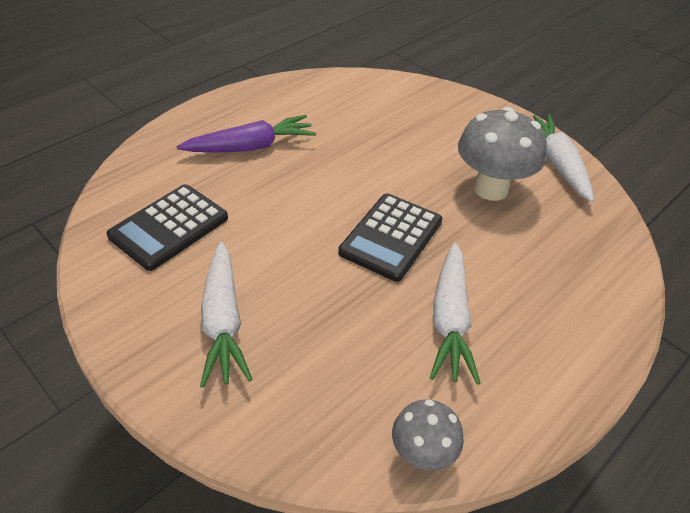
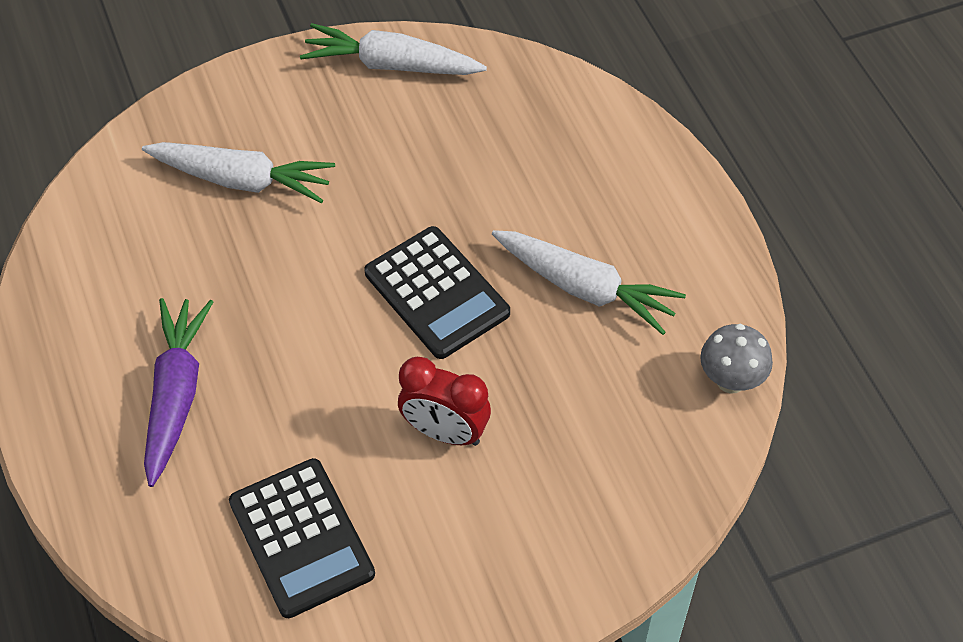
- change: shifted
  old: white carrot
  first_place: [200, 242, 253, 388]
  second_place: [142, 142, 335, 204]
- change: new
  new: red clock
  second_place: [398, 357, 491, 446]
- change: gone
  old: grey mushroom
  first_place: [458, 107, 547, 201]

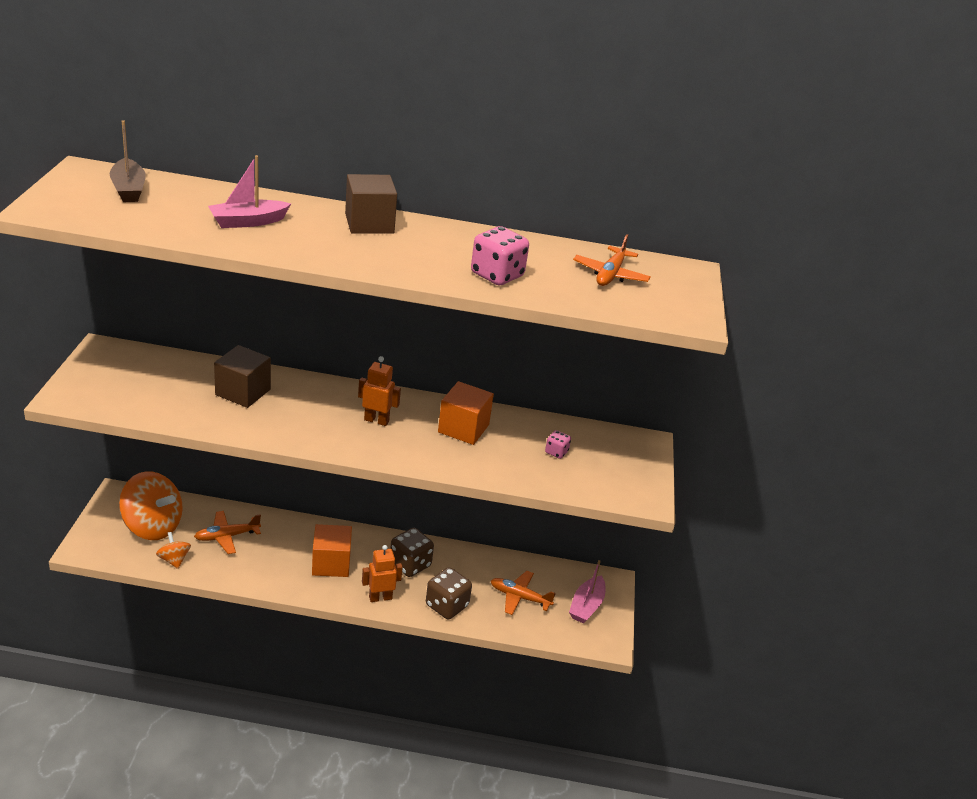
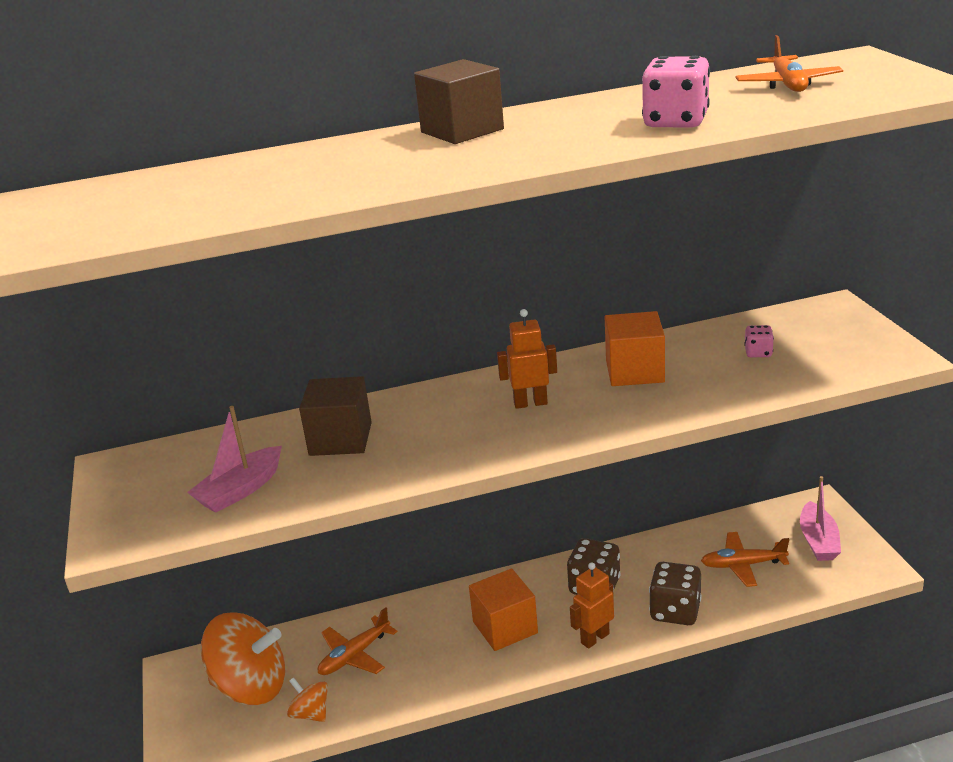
- change: shifted
  old: pink boat
  first_place: [208, 155, 291, 228]
  second_place: [187, 406, 282, 513]
- change: gone
  old: brown boat
  first_place: [110, 120, 146, 202]

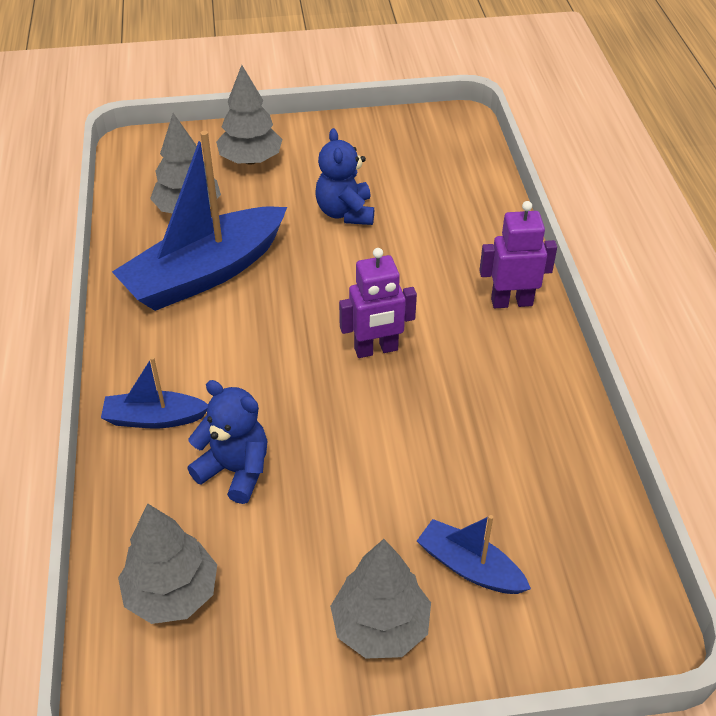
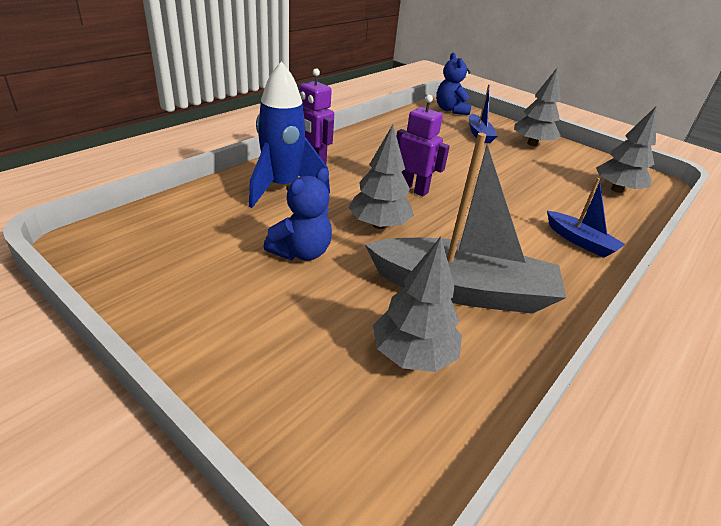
- change: new
  new: blue rocket
  second_place: [249, 61, 330, 208]
- change: shifted
  old: grey tree
  first_place: [216, 65, 282, 165]
  second_place: [348, 125, 414, 229]
- change: repainted
  old: blue boat
  new: grey boat
  first_place: [112, 131, 287, 311]
  second_place: [365, 133, 567, 314]
- change: shifted
  old: blue teddy bear
  first_place: [187, 380, 267, 504]
  second_place: [436, 53, 471, 115]

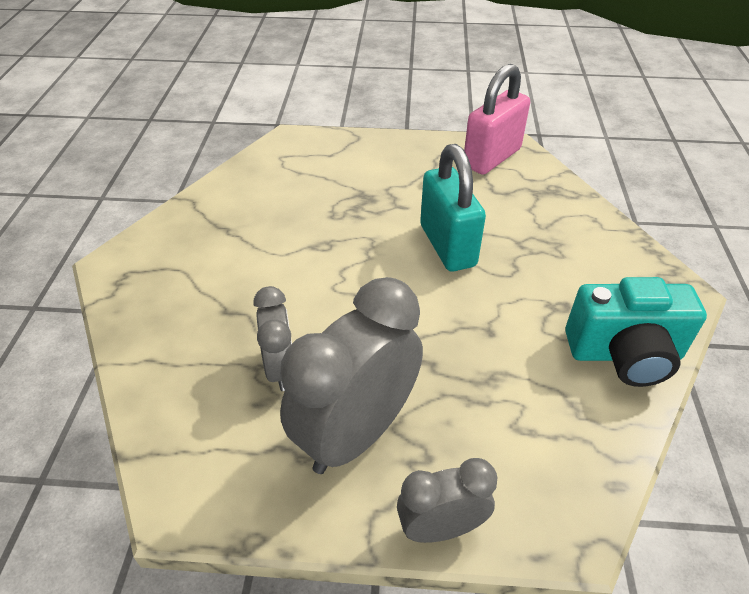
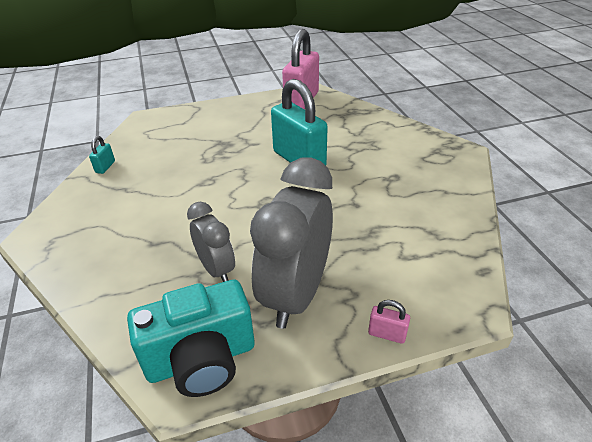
- change: new
  new: turquoise padlock
  second_place: [89, 136, 115, 174]
- change: shifted
  old: turquoise camera
  first_place: [565, 277, 707, 387]
  second_place: [127, 279, 255, 397]
- change: swapped
  old: grey clock
  new: pink padlock
  first_place: [397, 458, 498, 543]
  second_place: [368, 300, 410, 344]

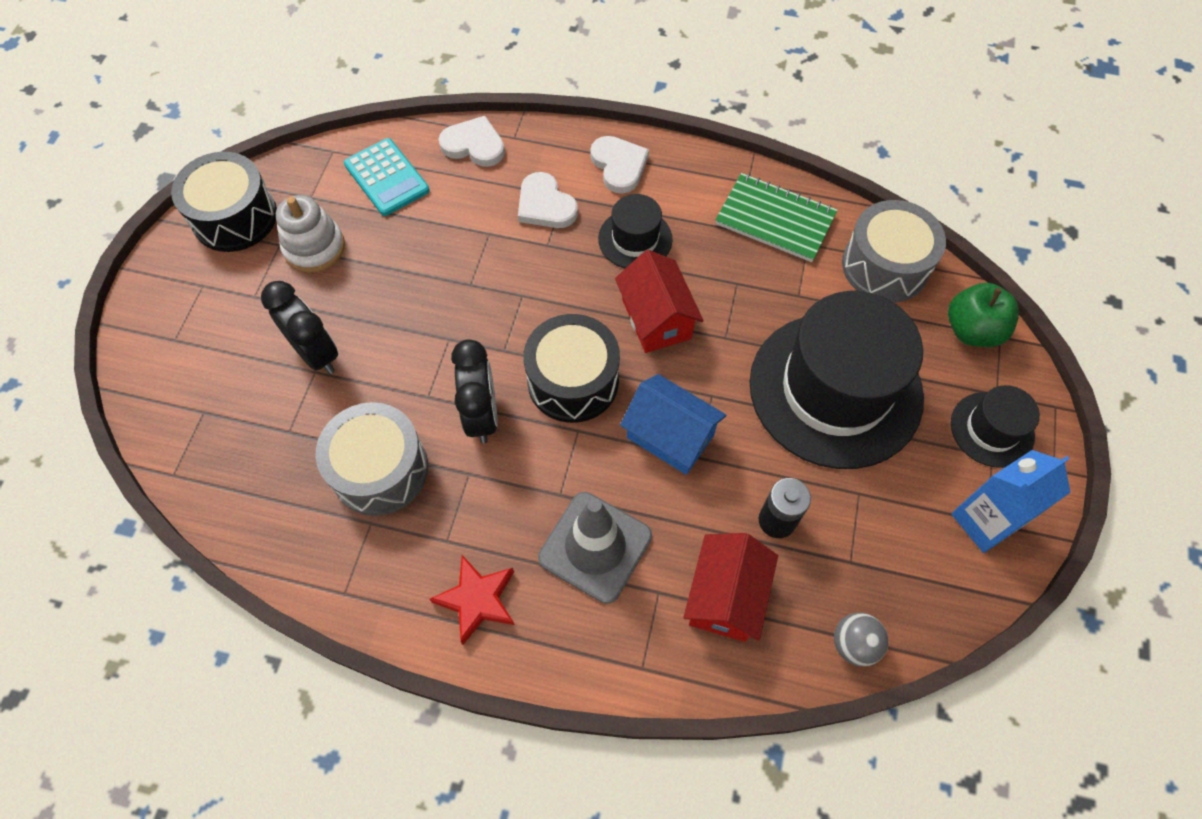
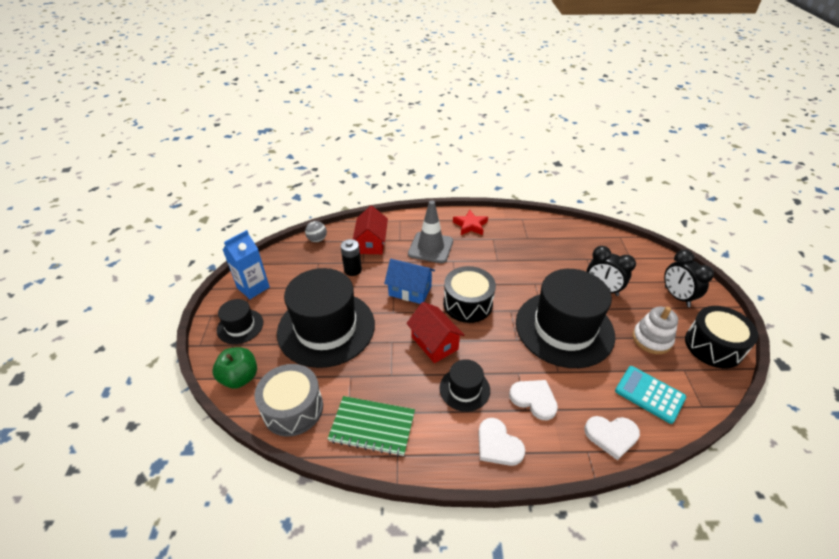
- change: new
  new: black hat
  second_place: [516, 269, 615, 368]
- change: shifted
  old: black clock
  first_place: [451, 339, 498, 443]
  second_place: [664, 250, 714, 307]
- change: gone
  old: grey drum
  first_place: [316, 402, 428, 516]

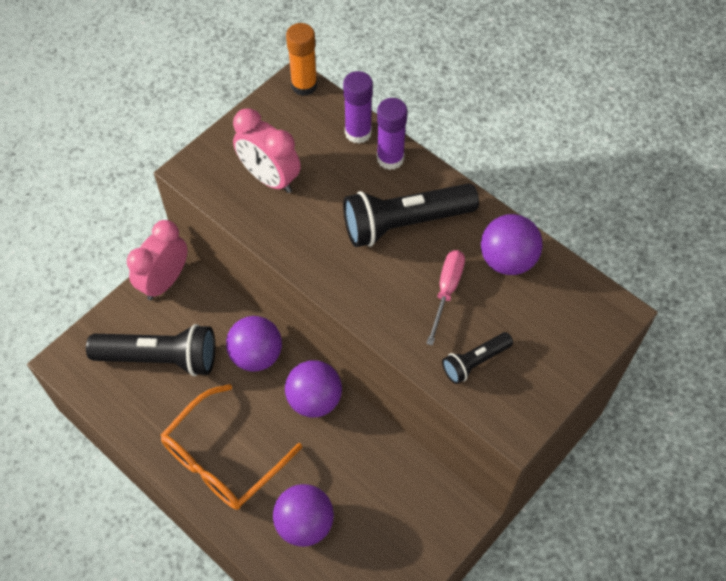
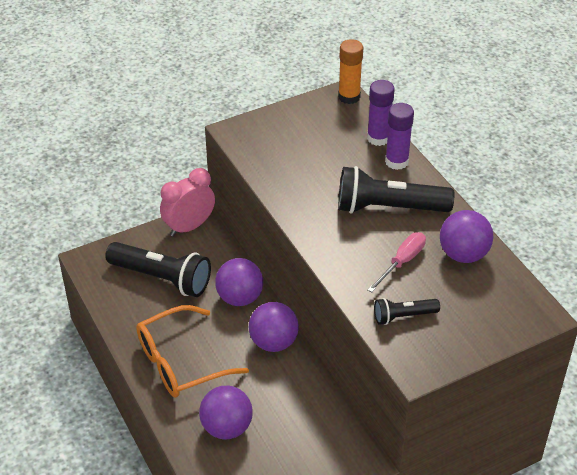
- change: gone
  old: pink clock
  first_place: [233, 108, 301, 193]

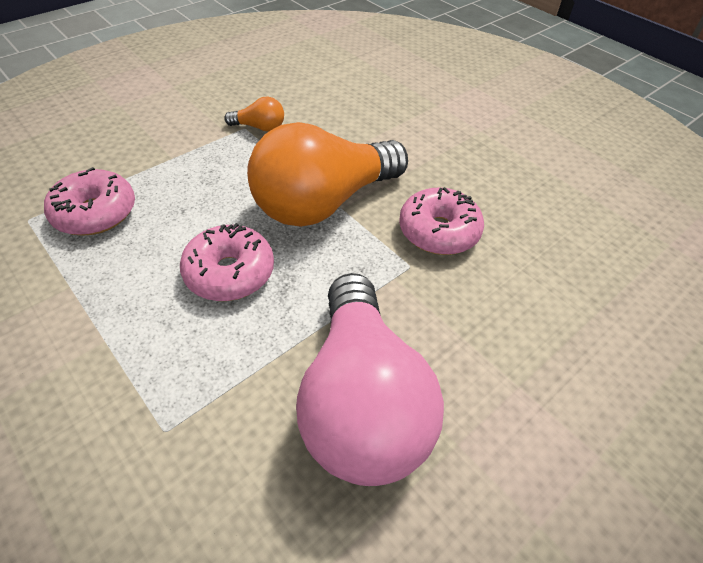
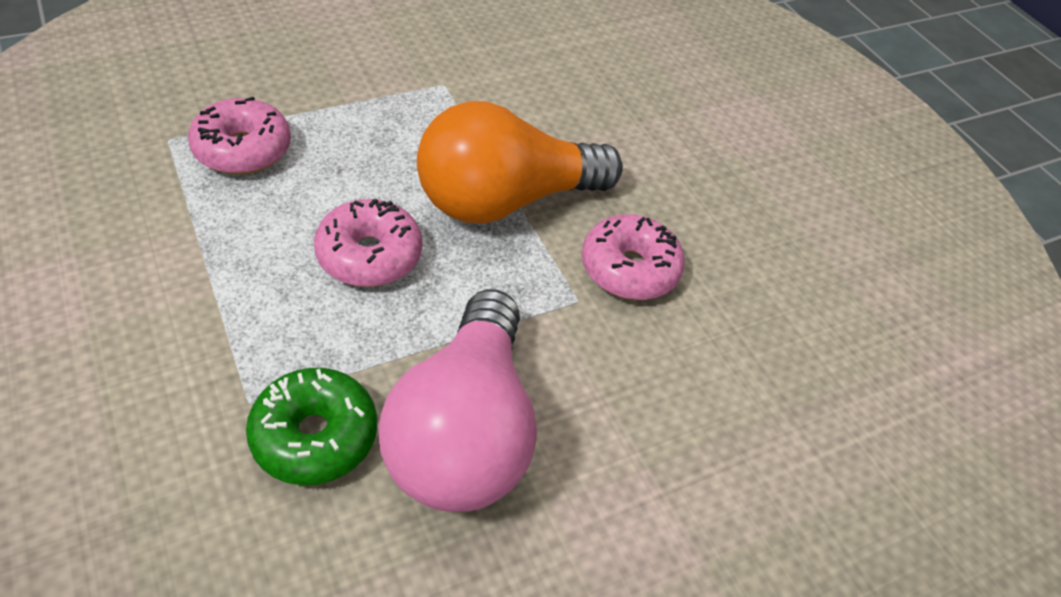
- change: new
  new: green donut
  second_place: [246, 368, 377, 485]
- change: gone
  old: orange light bulb
  first_place: [224, 97, 284, 132]

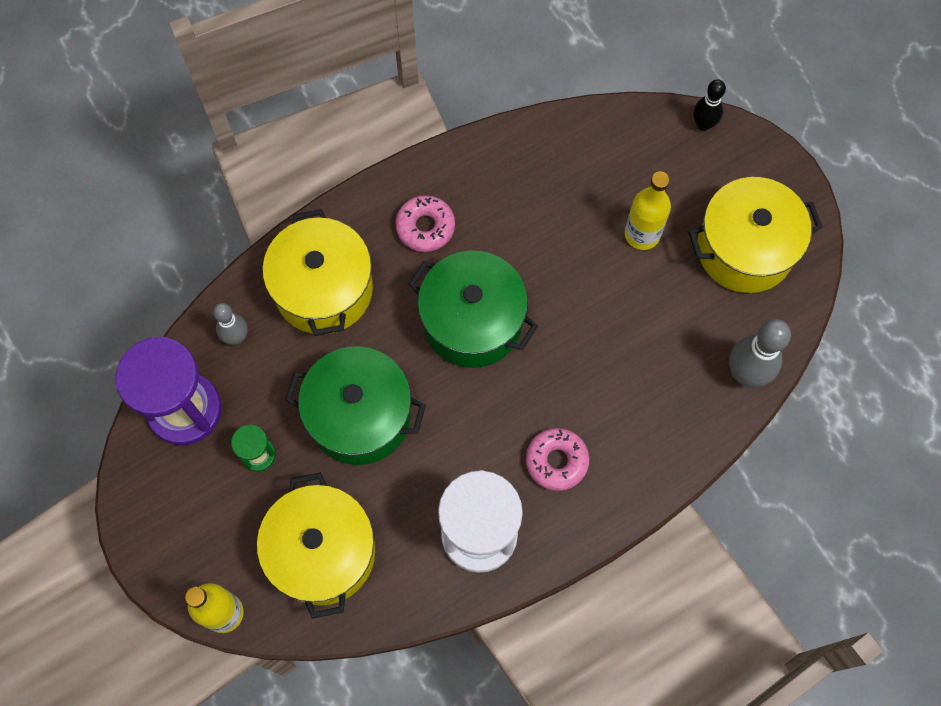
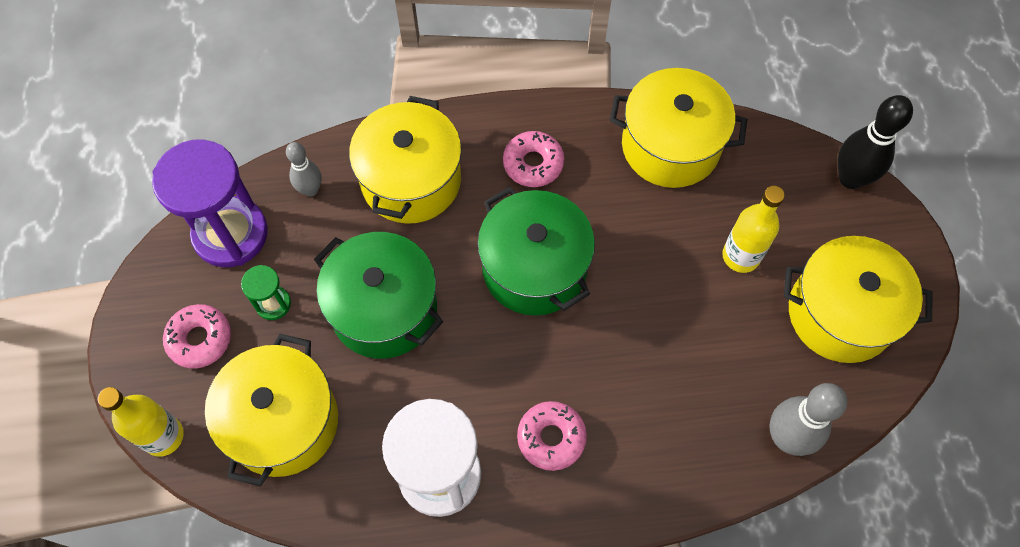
- change: new
  new: pink donut
  second_place: [163, 304, 231, 369]
- change: new
  new: yellow pot
  second_place: [610, 68, 748, 188]
- change: scaled
  old: black bowling pin
  first_place: [693, 79, 726, 131]
  second_place: [838, 95, 913, 189]
  factor: 1.62

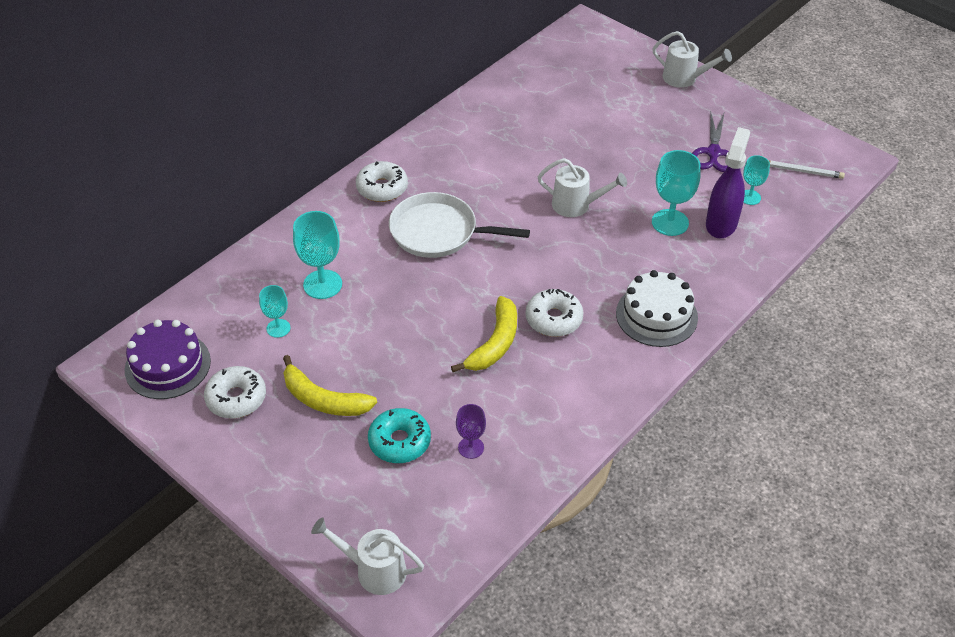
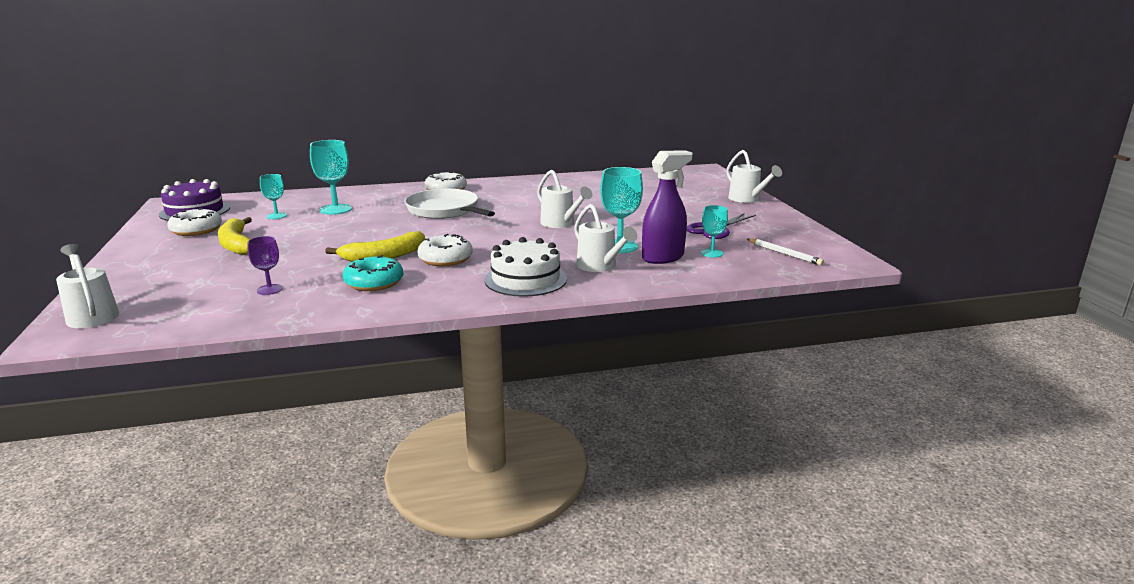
- change: shifted
  old: turquoise donut
  first_place: [368, 408, 431, 463]
  second_place: [343, 255, 403, 291]
- change: new
  new: white watering can
  second_place: [574, 204, 637, 272]

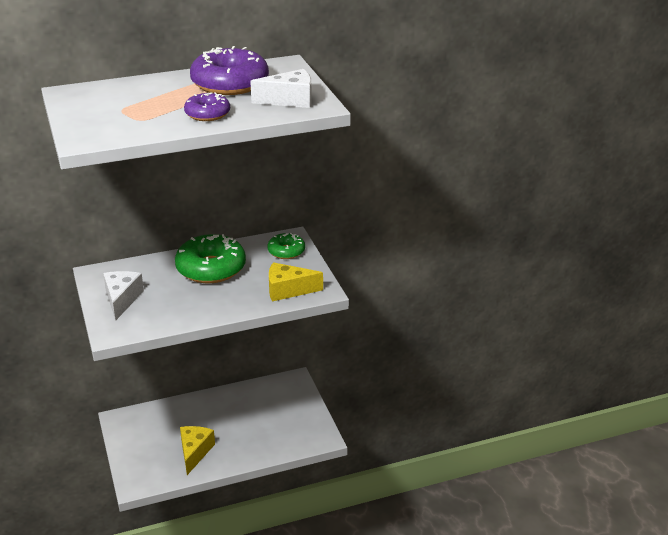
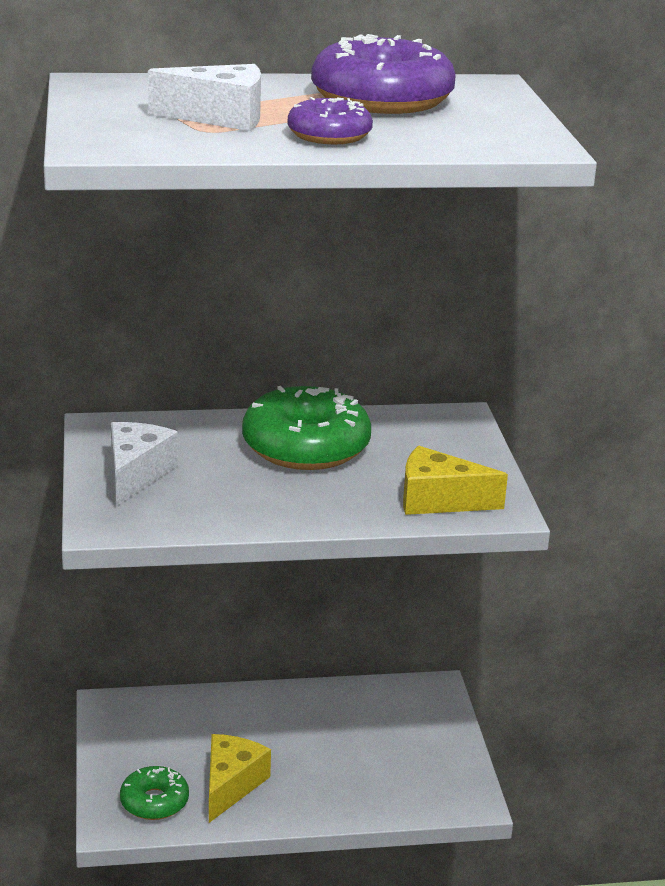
- change: shifted
  old: green donut
  first_place: [267, 233, 305, 259]
  second_place: [120, 766, 189, 820]
- change: shifted
  old: white cheese
  first_place: [250, 69, 312, 108]
  second_place: [148, 64, 261, 131]

